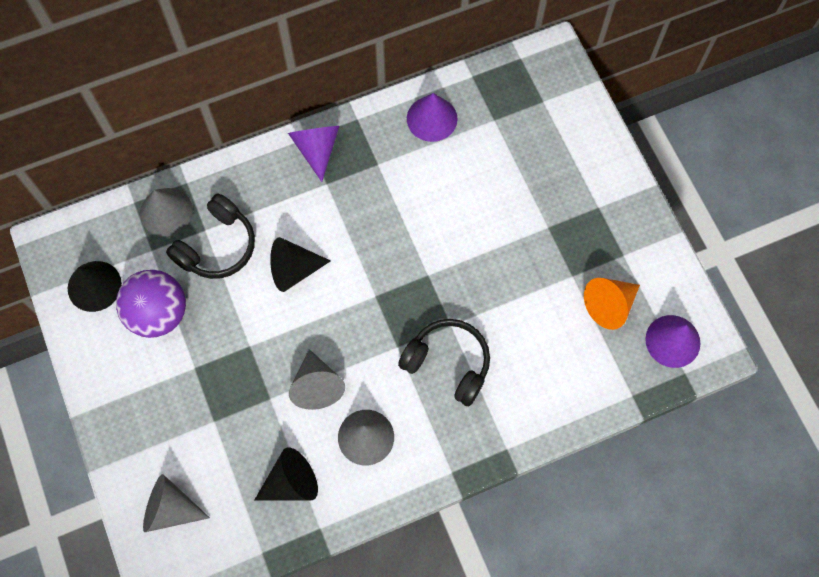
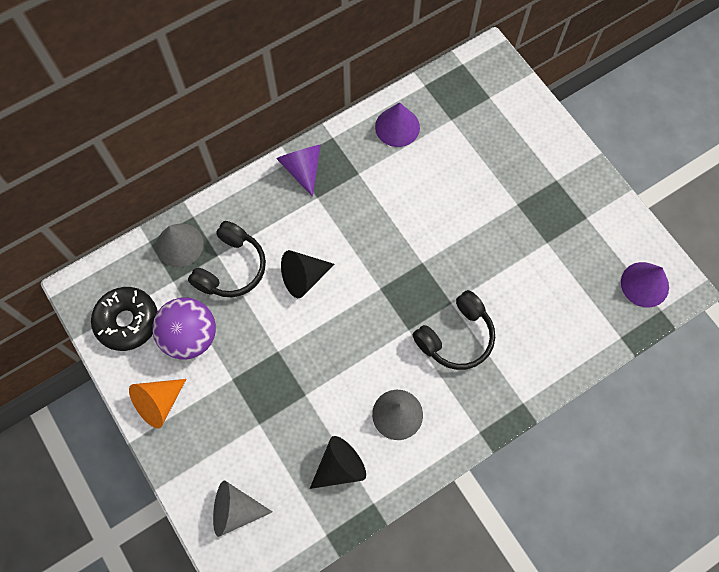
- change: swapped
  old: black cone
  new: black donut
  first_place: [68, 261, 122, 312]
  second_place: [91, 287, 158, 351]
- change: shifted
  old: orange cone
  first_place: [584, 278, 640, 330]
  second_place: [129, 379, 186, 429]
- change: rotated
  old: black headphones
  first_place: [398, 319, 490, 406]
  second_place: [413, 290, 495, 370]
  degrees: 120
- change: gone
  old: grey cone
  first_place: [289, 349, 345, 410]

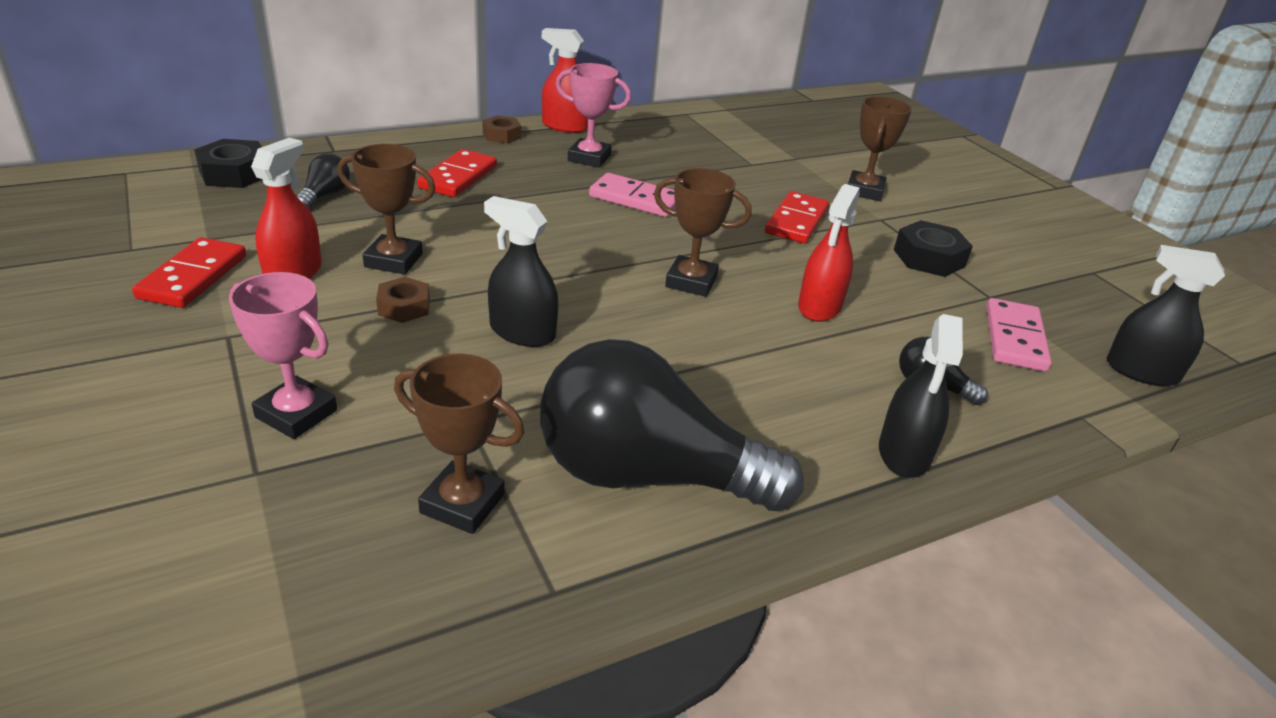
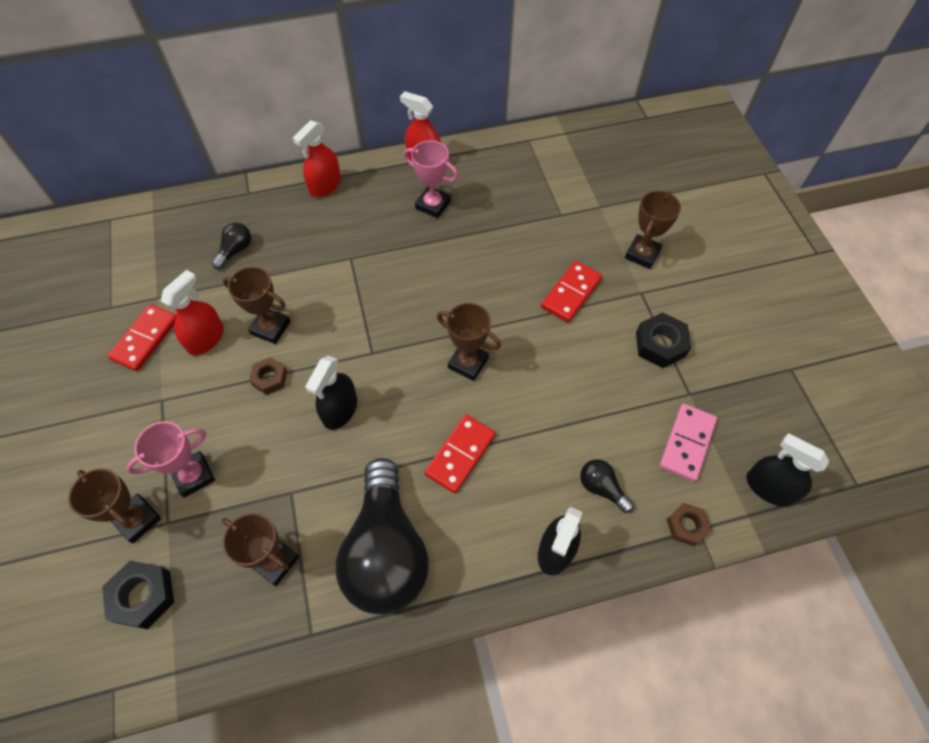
- change: new
  new: brown trophy
  second_place: [68, 468, 161, 544]
- change: shifted
  old: black nut
  first_place: [194, 139, 262, 188]
  second_place: [102, 561, 174, 629]
- change: rotated
  old: pink trophy
  first_place: [229, 272, 337, 439]
  second_place: [126, 422, 215, 497]
  degrees: -75
- change: shifted
  old: red spray bottle
  first_place: [798, 184, 860, 322]
  second_place: [293, 120, 341, 197]
- change: rotated
  old: black spray bottle
  first_place: [484, 196, 558, 347]
  second_place: [305, 356, 357, 430]
  degrees: -105
- change: rotated
  old: black light bulb
  first_place: [540, 339, 804, 511]
  second_place: [336, 458, 429, 615]
  degrees: -120
- change: shifted
  old: red domino
  first_place: [417, 149, 497, 197]
  second_place: [424, 415, 496, 493]
- change: shifted
  old: brown nut
  first_place: [482, 116, 521, 143]
  second_place: [667, 503, 711, 546]
- change: gone
  old: pink domino
  first_place: [589, 173, 676, 217]

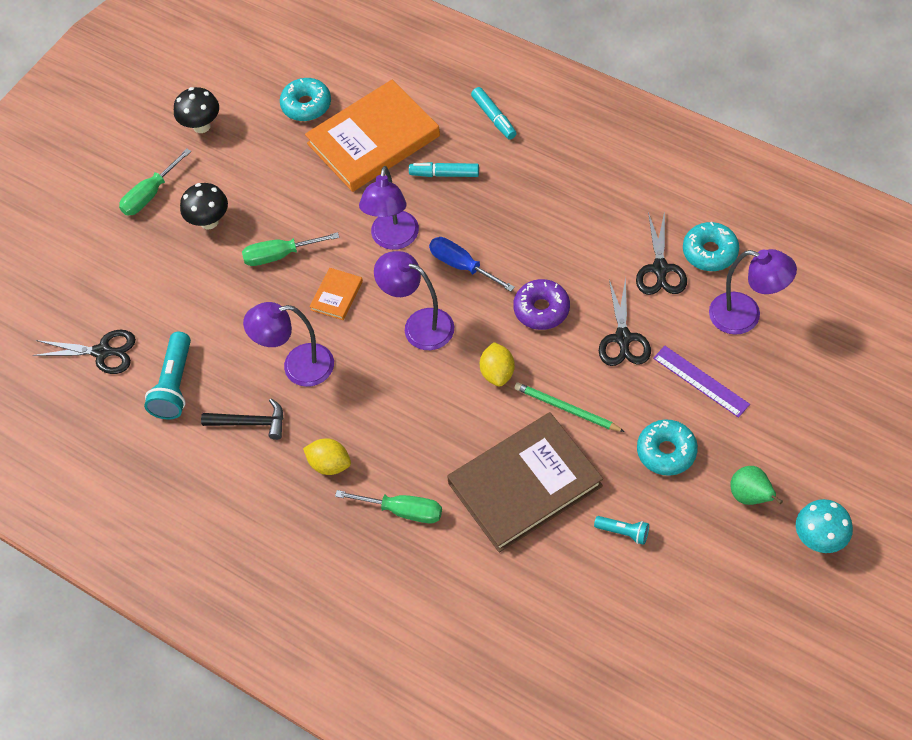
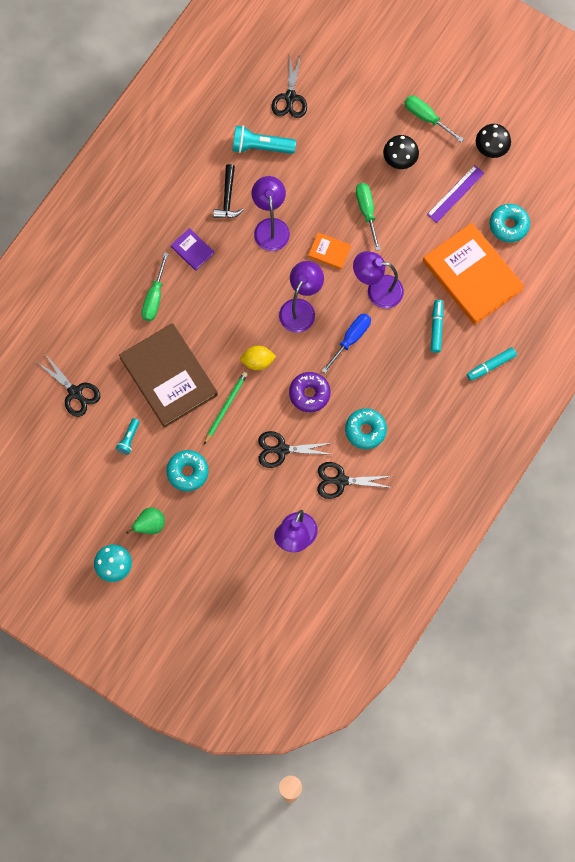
- change: new
  new: black scissors
  second_place: [37, 355, 100, 417]
- change: swapped
  old: yellow lemon
  new: purple book
  first_place: [303, 438, 351, 475]
  second_place: [171, 228, 215, 271]
- change: shifted
  old: turquoise donut
  first_place: [683, 222, 739, 271]
  second_place: [345, 408, 387, 449]
- change: shifted
  old: purple ruler
  first_place: [653, 346, 750, 418]
  second_place: [427, 165, 484, 223]

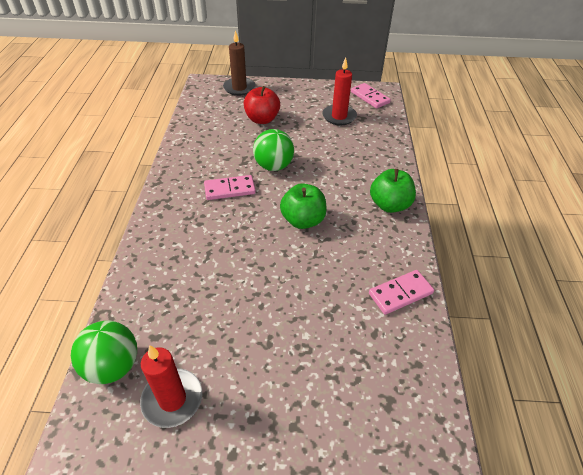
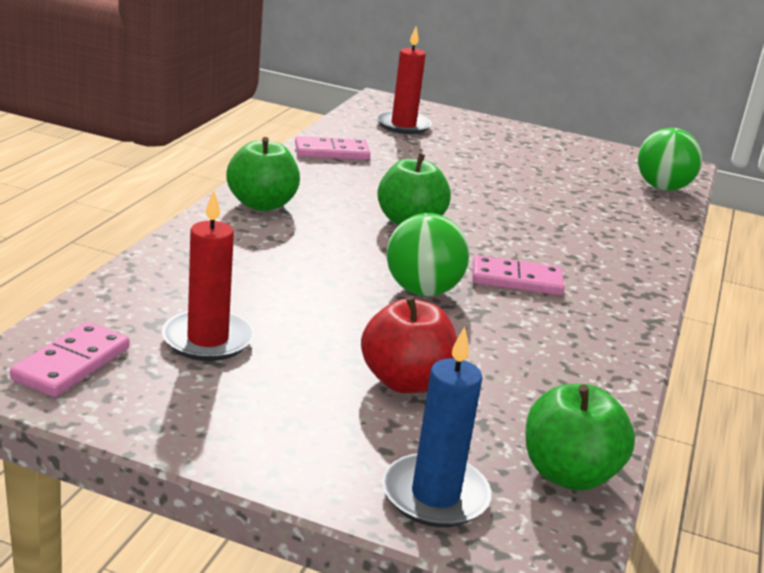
- change: rotated
  old: pink domino
  first_place: [351, 83, 391, 109]
  second_place: [10, 322, 129, 397]
  degrees: 45
- change: shifted
  old: red candle
  first_place: [140, 345, 202, 428]
  second_place: [376, 27, 432, 134]
- change: repainted
  old: brown candle
  new: blue candle
  first_place: [223, 30, 255, 96]
  second_place: [383, 327, 492, 527]
- change: new
  new: green apple
  second_place: [526, 384, 635, 491]

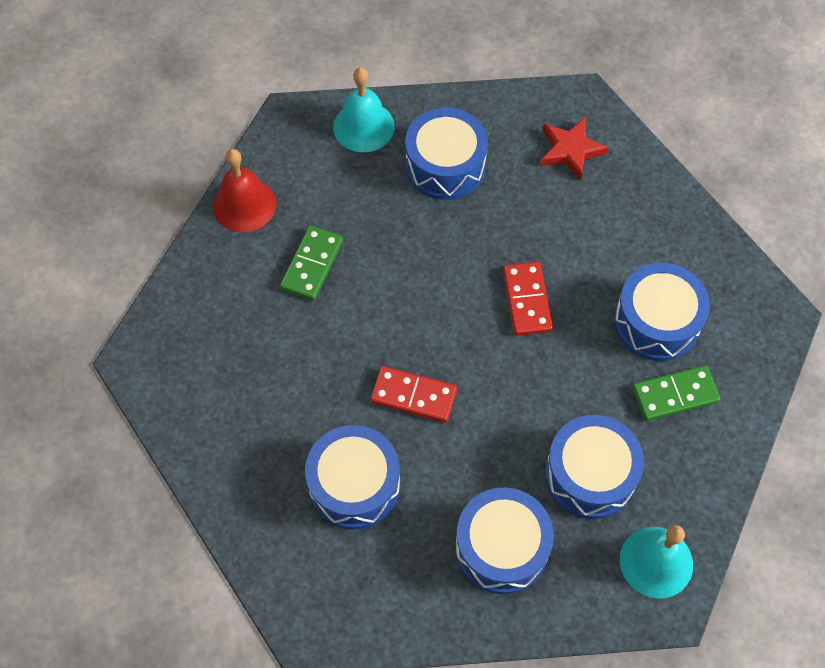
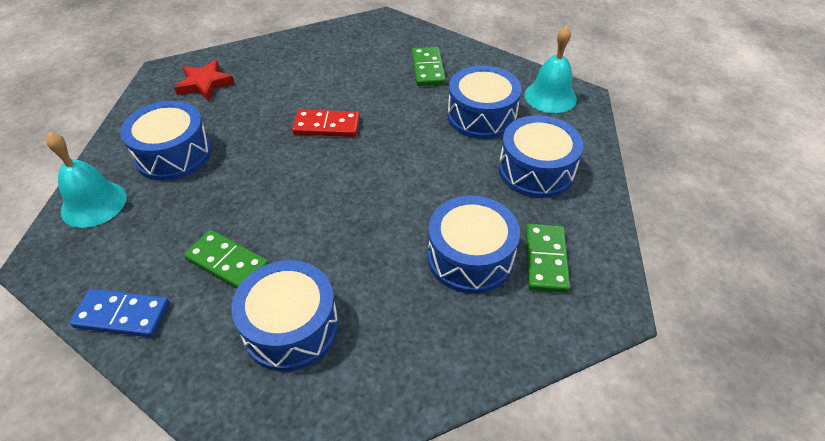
- change: swapped
  old: red bell
  new: blue domino
  first_place: [213, 149, 277, 232]
  second_place: [70, 289, 169, 337]
- change: shifted
  old: blue drum
  first_place: [614, 263, 710, 361]
  second_place: [231, 260, 339, 371]
- change: new
  new: green domino
  second_place: [525, 224, 570, 293]
- change: gone
  old: red domino
  first_place: [370, 366, 457, 423]

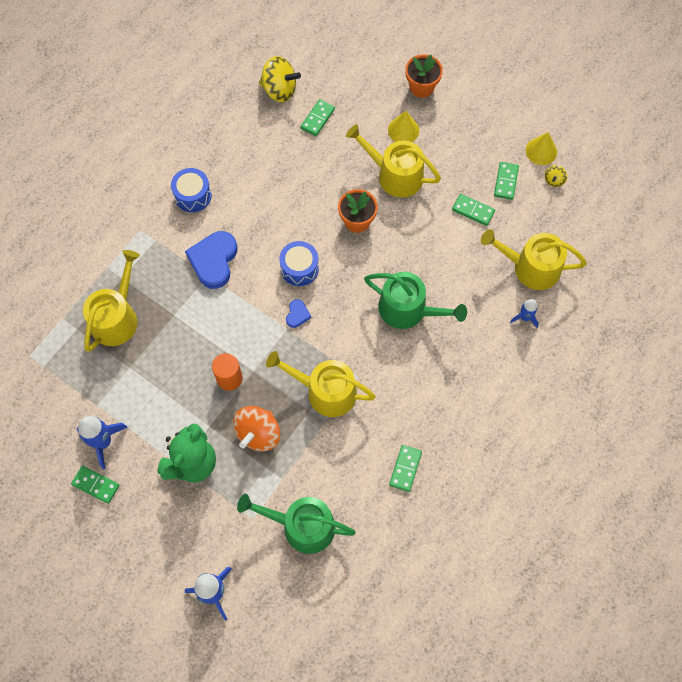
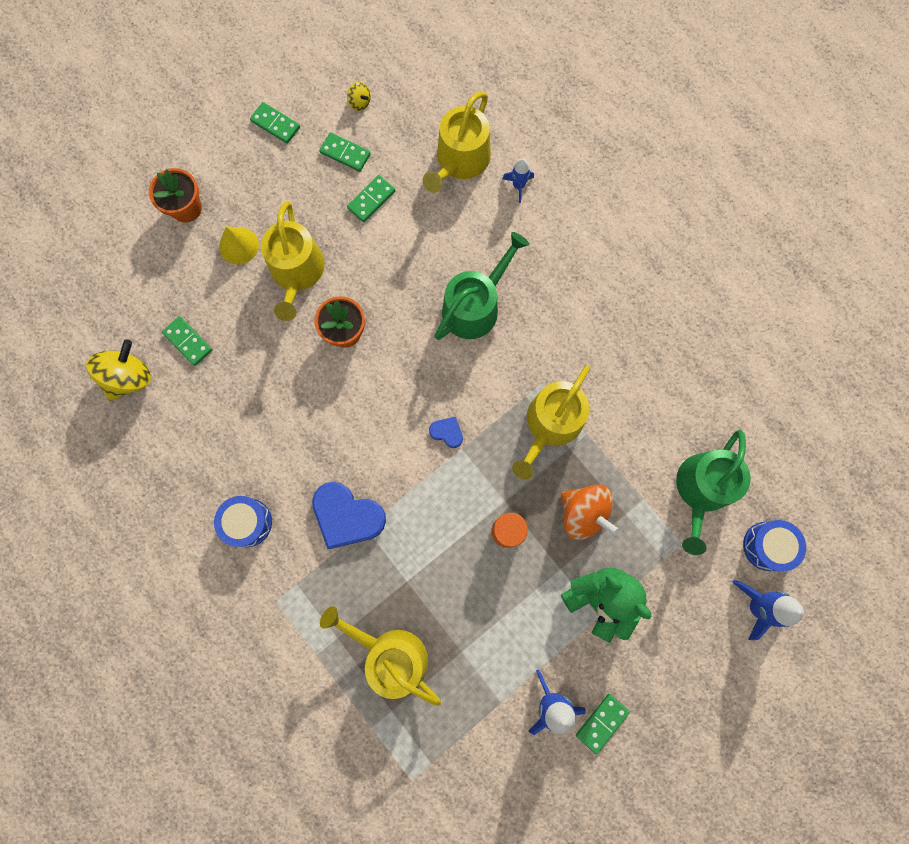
- change: shifted
  old: green domino
  first_place: [389, 445, 422, 492]
  second_place: [250, 102, 300, 144]
- change: rotated
  old: yellow watering can
  first_place: [346, 124, 441, 198]
  second_place: [261, 201, 325, 321]
  degrees: -45
- change: shifted
  old: blue drum
  first_place: [279, 241, 319, 286]
  second_place: [743, 520, 806, 572]
- change: gone
  old: yellow cone
  first_place: [526, 132, 557, 165]

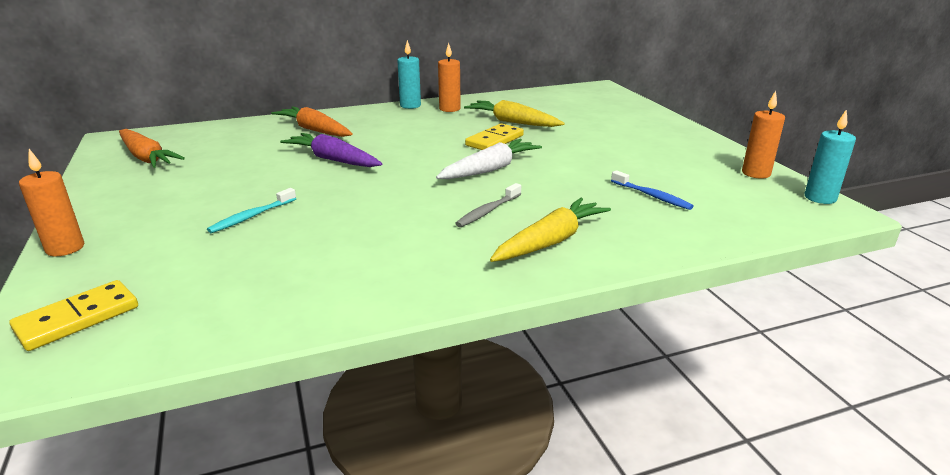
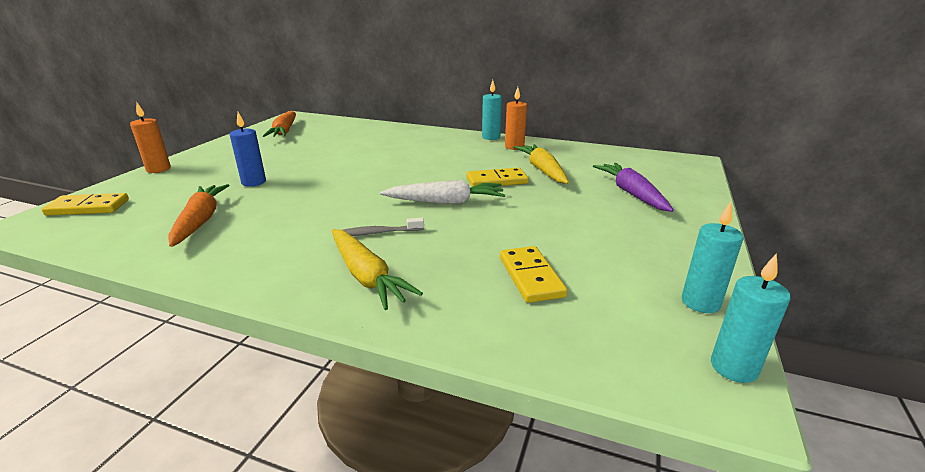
- change: shifted
  old: orange carrot
  first_place: [271, 107, 353, 137]
  second_place: [168, 184, 229, 247]
- change: swapped
  old: turquoise toothbrush
  new: blue candle
  first_place: [207, 188, 296, 233]
  second_place: [230, 112, 266, 187]
- change: rotated
  old: yellow carrot
  first_place: [490, 198, 611, 262]
  second_place: [332, 229, 423, 310]
  degrees: 60
- change: swapped
  old: blue toothbrush
  new: yellow domino
  first_place: [611, 170, 694, 210]
  second_place: [500, 246, 567, 303]
- change: shifted
  old: purple carrot
  first_place: [280, 133, 382, 167]
  second_place: [593, 163, 674, 212]
- change: repainted
  old: orange candle
  new: turquoise candle
  first_place: [742, 91, 785, 179]
  second_place: [682, 202, 744, 313]

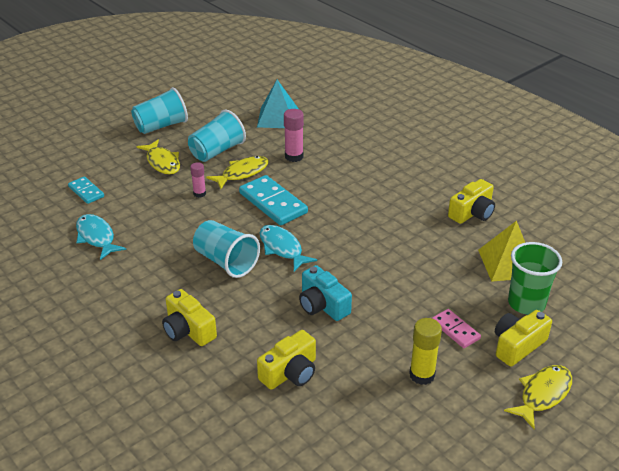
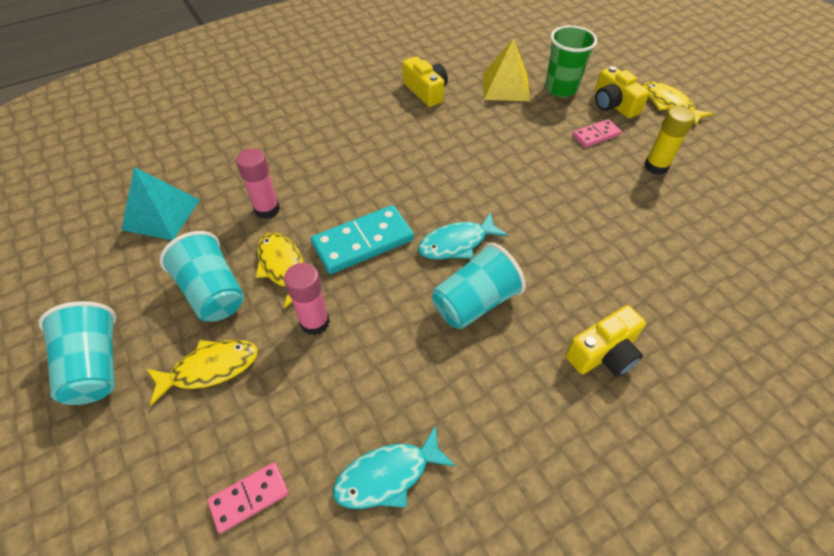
- change: repainted
  old: turquoise domino
  new: pink domino
  first_place: [68, 176, 104, 204]
  second_place: [207, 462, 289, 533]
- change: scaled
  old: pink glue stick
  first_place: [190, 162, 206, 198]
  second_place: [284, 263, 330, 335]
  factor: 1.57
- change: gone
  old: yellow camera
  first_place: [257, 330, 316, 390]
- change: gone
  old: turquoise camera
  first_place: [299, 265, 352, 321]

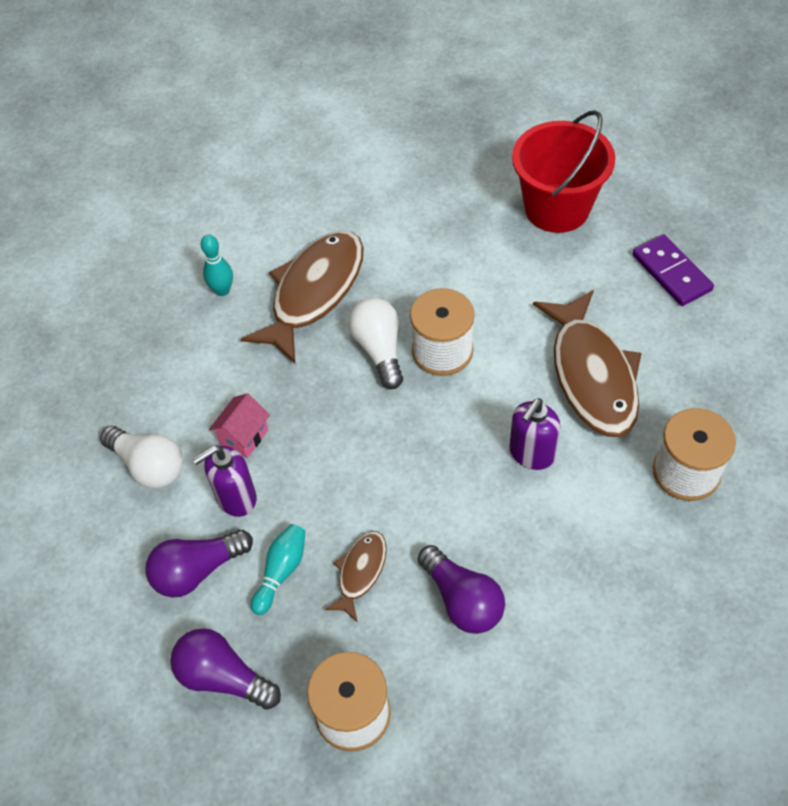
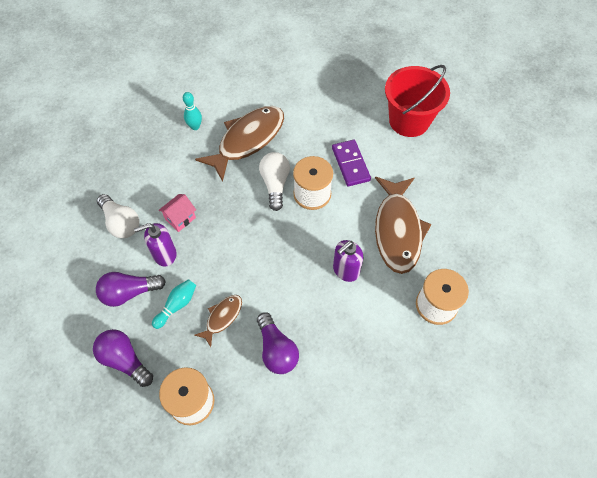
- change: shifted
  old: purple domino
  first_place: [632, 234, 714, 306]
  second_place: [332, 140, 371, 186]

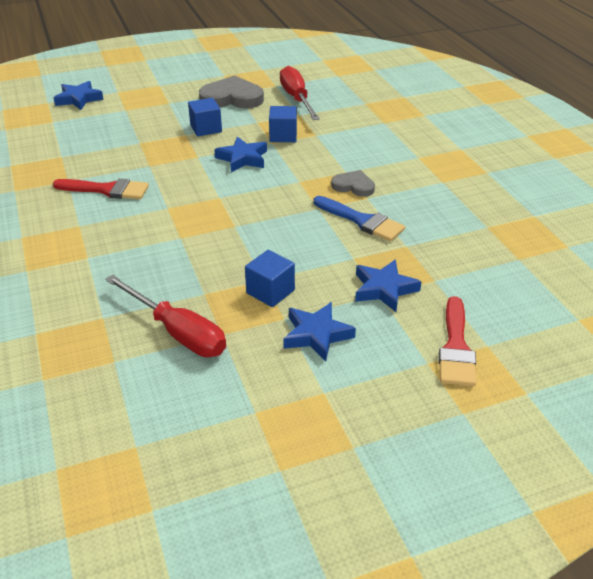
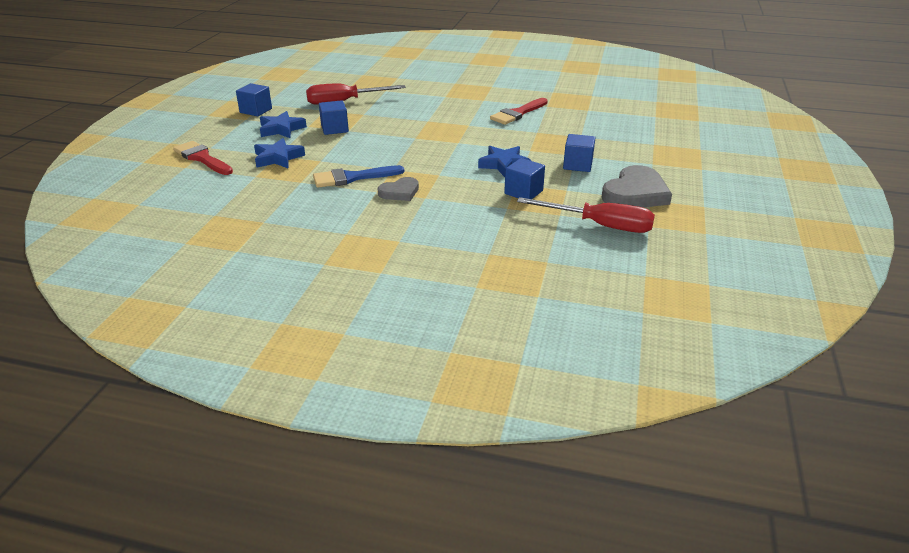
- change: new
  new: blue cube
  second_place: [236, 83, 272, 116]
- change: gone
  old: blue star
  first_place: [54, 81, 104, 110]

